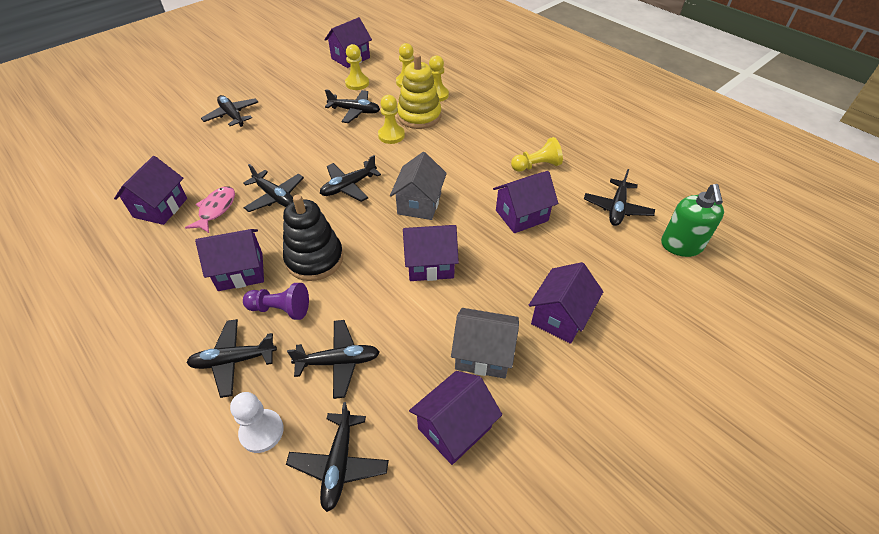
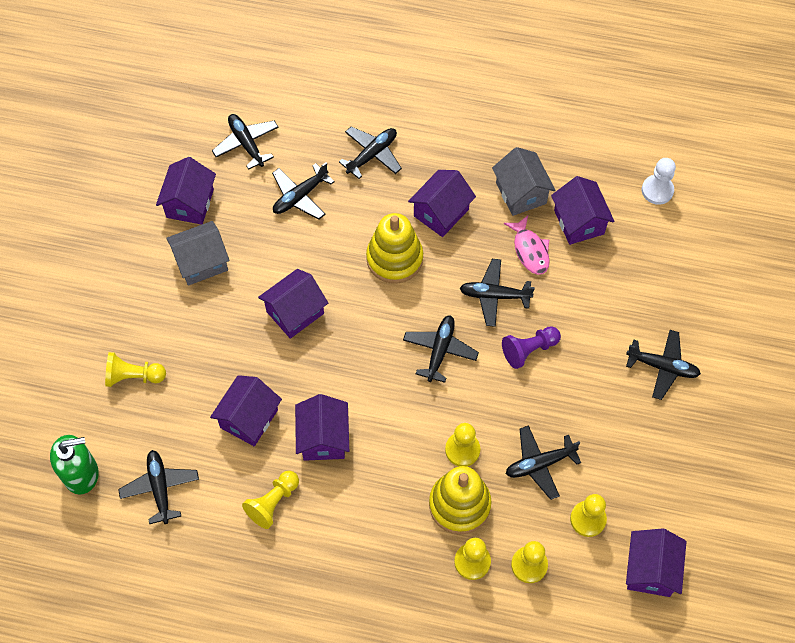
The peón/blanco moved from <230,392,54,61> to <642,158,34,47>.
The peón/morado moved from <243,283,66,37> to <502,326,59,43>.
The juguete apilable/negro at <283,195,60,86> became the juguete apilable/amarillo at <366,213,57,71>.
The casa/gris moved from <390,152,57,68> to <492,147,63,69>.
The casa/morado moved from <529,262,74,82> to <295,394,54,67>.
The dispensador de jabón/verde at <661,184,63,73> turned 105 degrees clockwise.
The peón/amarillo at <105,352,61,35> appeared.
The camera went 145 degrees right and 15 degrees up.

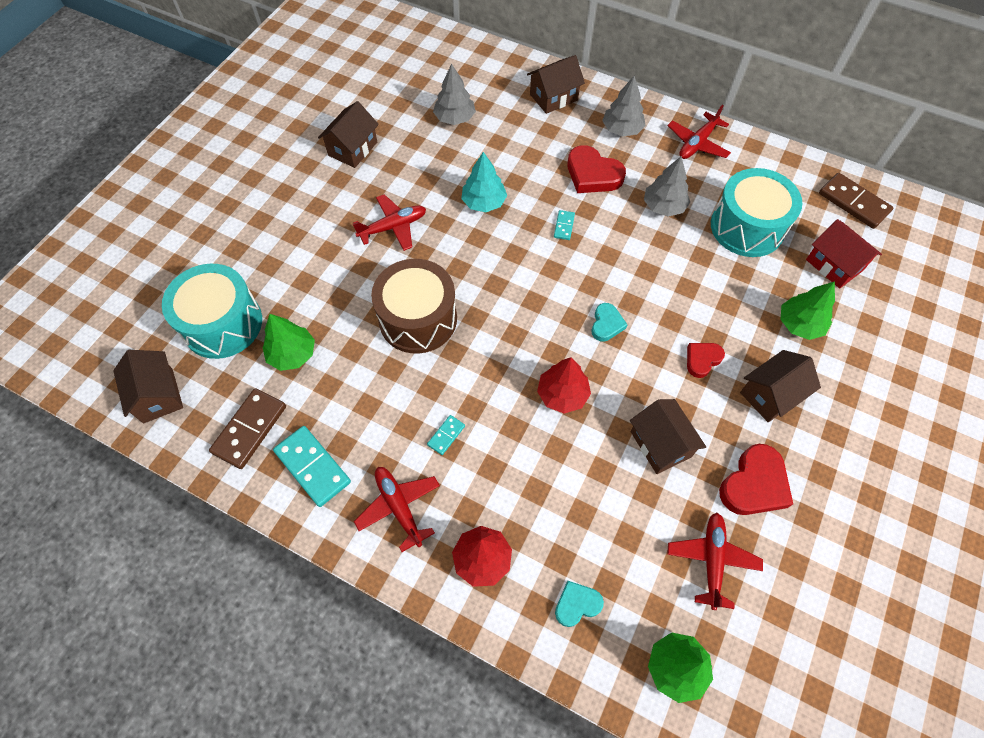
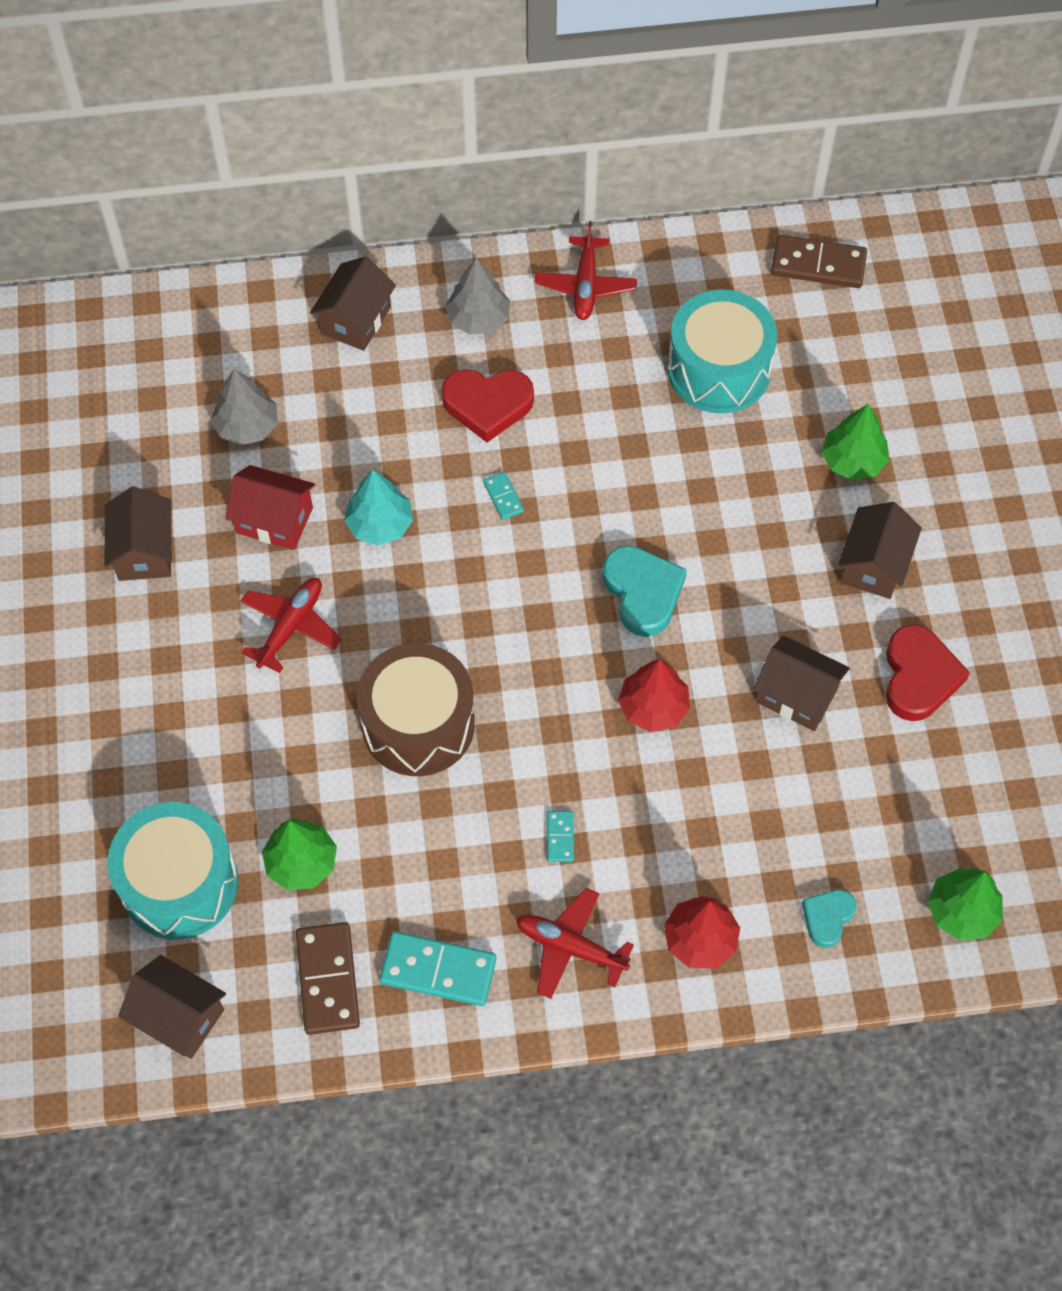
The corazón/turquesa at <592,303,36,38> changed to 1.69 times the size.
The árbol/gris at <644,156,46,61> disappeared.
The avión/rojo at <667,512,96,98> disappeared.
The corazón/rojo at <687,343,38,35> disappeared.
The casa/rojo moved from <806,219,76,70> to <225,465,90,85>.
The camera went 35 degrees left and 0 degrees up.

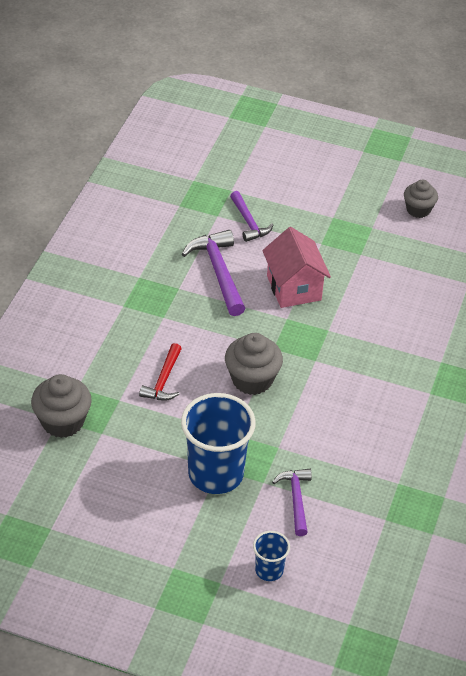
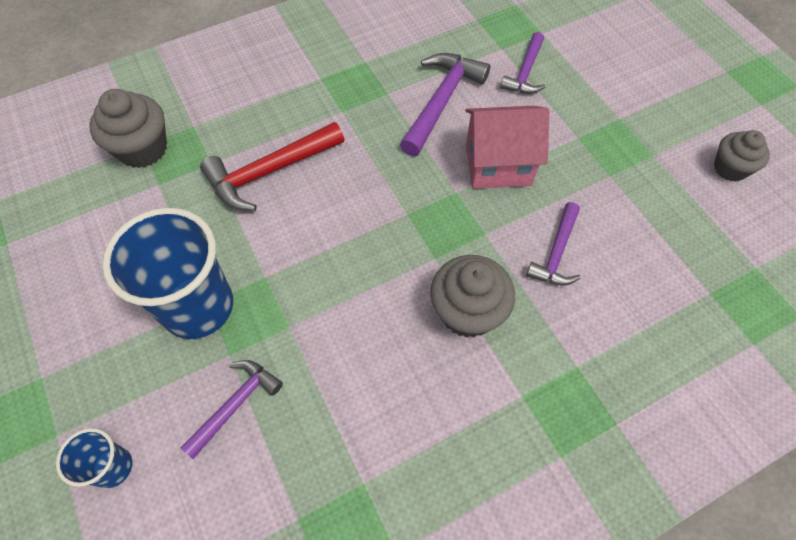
The martillo/rojo at <139,343,43,58> changed to 1.59 times the size.
The magdalena/gris moved from <225,333,58,62> to <430,255,85,83>.
The casa/rosa at <262,227,69,81> turned 60 degrees clockwise.
The martillo/morado at <526,202,54,83> appeared.
The camera went 45 degrees right and 15 degrees up.

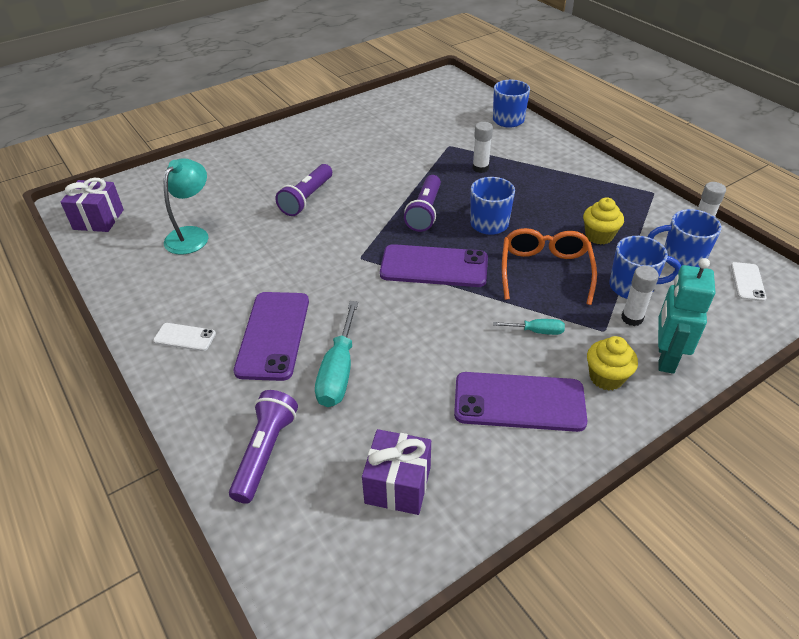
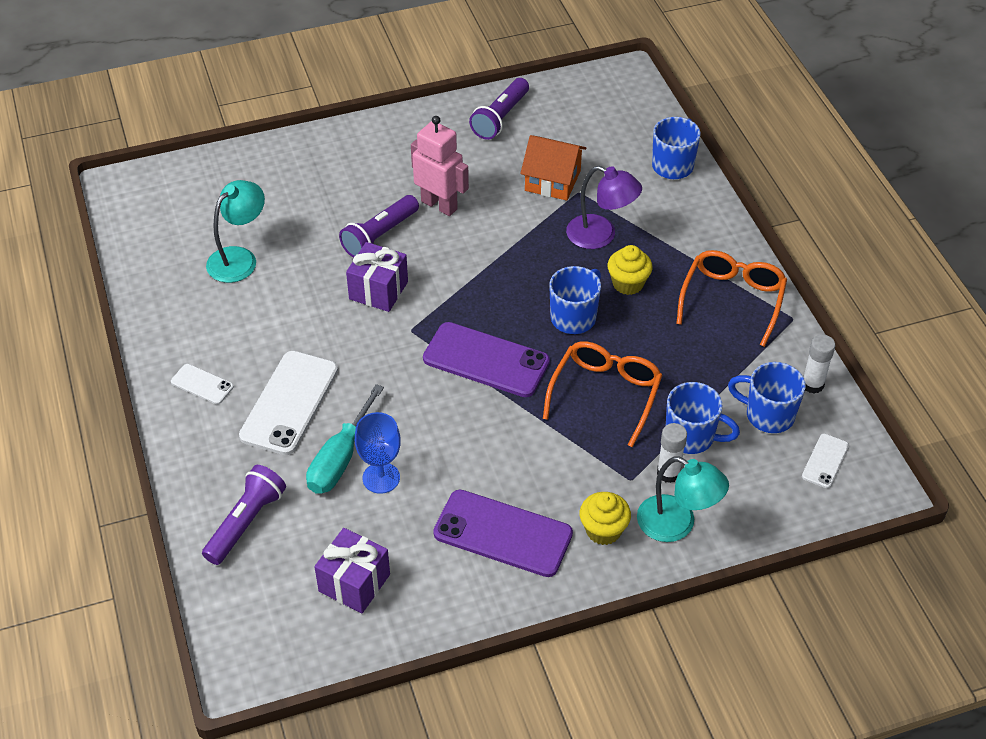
The regalo/morado moved from <61,178,63,54> to <346,242,62,70>.
The móvil/morado at <234,292,75,89> became the móvil/blanco at <239,351,99,104>.
The lámpara de mano/morado moved from <404,175,37,57> to <469,78,60,62>.
The barra de pegamento/blanco at <472,122,21,51> was replaced by the lámpara/morado at <566,166,76,83>.
The destornillador/turquesa at <493,319,72,16> disappeared.
The magdalena/amarillo moved from <583,198,41,47> to <608,245,45,50>.
The robot/turquesa at <658,258,57,116> was replaced by the lámpara/turquesa at <637,456,92,86>.
The copa/azul at <355,412,46,82> appeared.
The robot/rosa at <411,116,58,100> appeared.
The casa/naranja at <520,135,66,66> appeared.
The gafas/naranja at <676,250,111,97> appeared.
The camera went 15 degrees right and 5 degrees up.

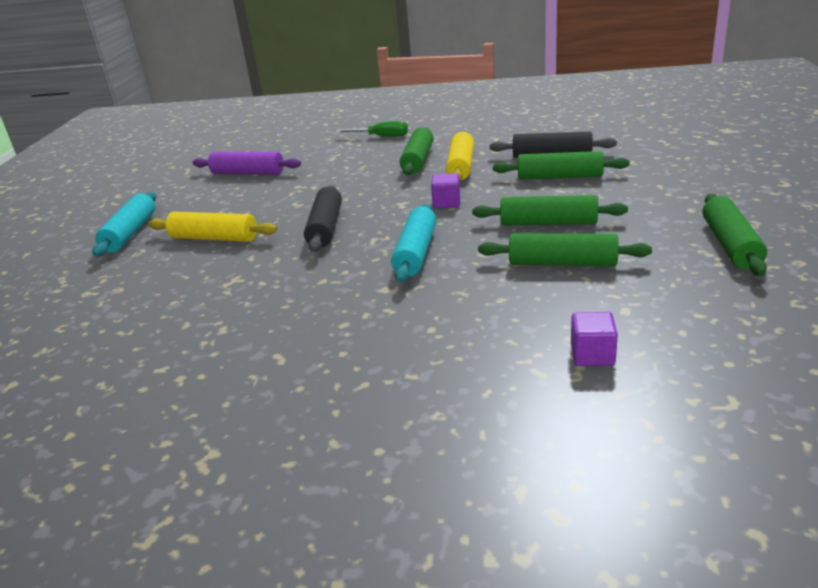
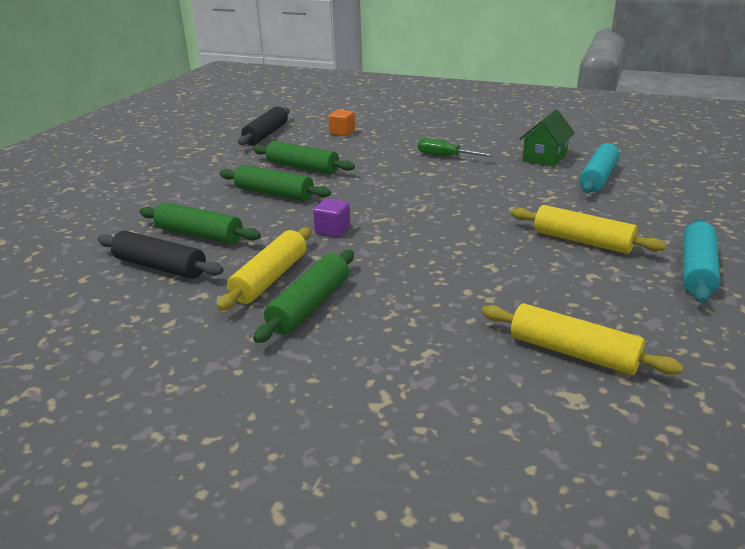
The rodillo/morado at <193,152,108,23> became the rodillo/amarillo at <482,303,201,72>.
The rodillo/negro moved from <304,185,38,67> to <238,106,51,39>.
The destornillador/verde moved from <336,121,72,16> to <418,138,76,19>.
The rodillo/turquesa moved from <391,204,45,79> to <579,143,41,50>.
The cubo/morado at <571,312,47,54> became the cubo/naranja at <328,110,27,26>.
The rodillo/verde at <703,194,64,82> disappeared.
The casa/verde at <519,110,56,57> appeared.
The camera went 165 degrees left and 0 degrees up.

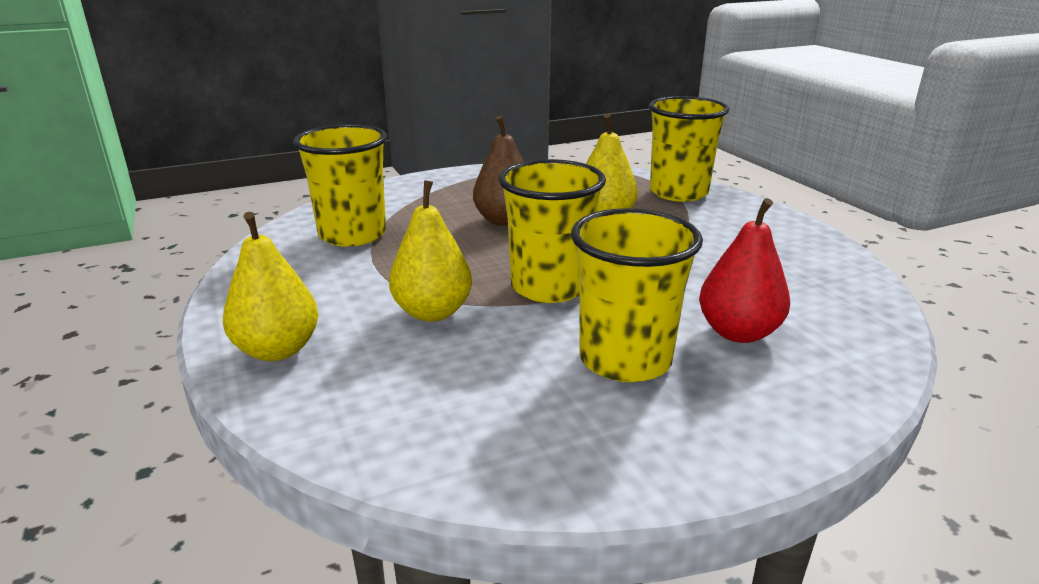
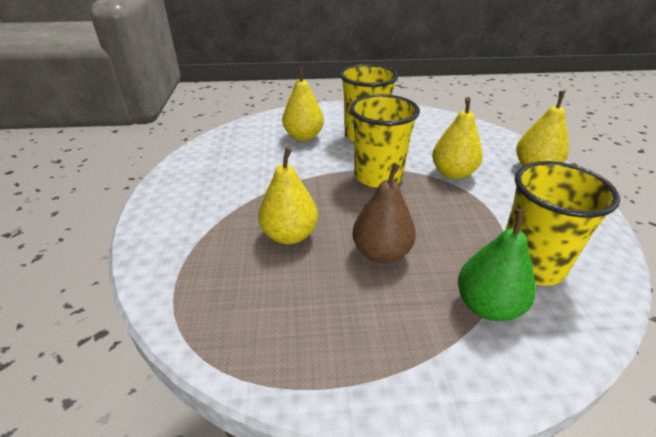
The vaso/amarillo at <649,96,80,106> disappeared.
The pera/rojo at <699,198,91,145> became the pera/amarillo at <282,66,42,75>.
The pera/verde at <458,209,78,112> appeared.
The camera went 160 degrees left and 10 degrees up.

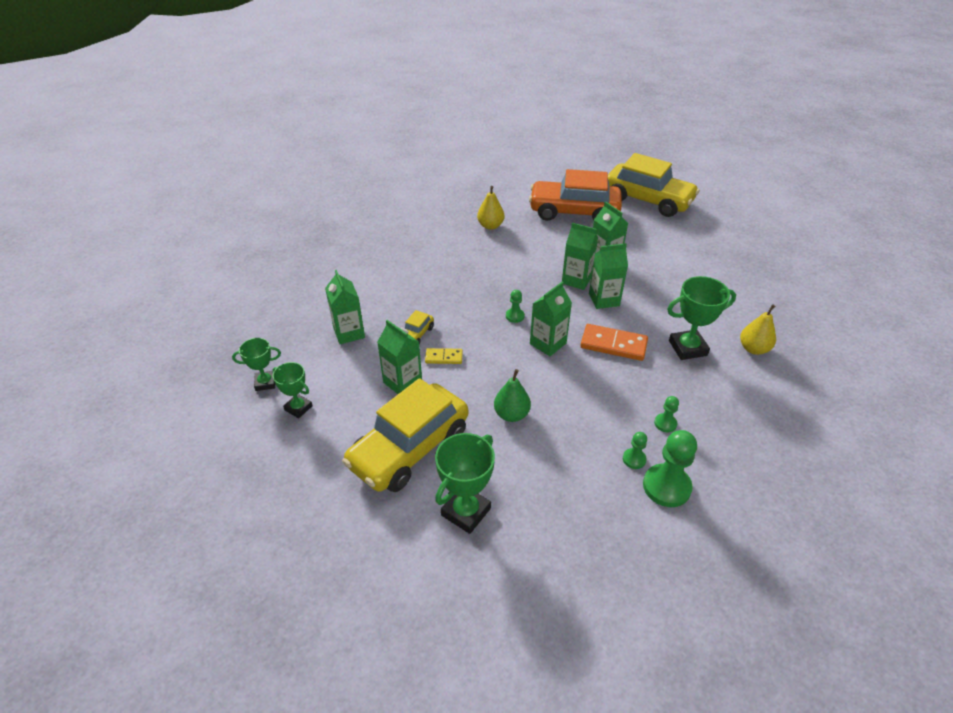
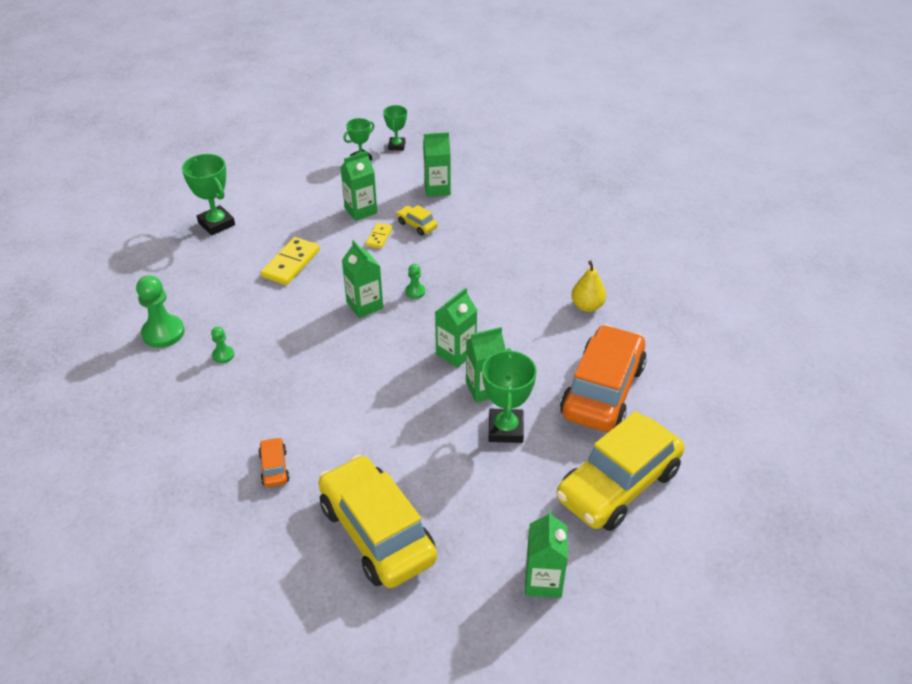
The coche/amarillo moved from <342,378,126,114> to <318,455,119,133>.
The pera/verde at <494,369,37,53> was replaced by the ficha de dominó/amarillo at <261,237,59,48>.
The ficha de dominó/naranja at <580,324,68,37> disappeared.
The cartón de leche/verde moved from <589,243,39,66> to <525,510,43,88>.
The peón/verde at <623,432,24,37> disappeared.
The trofeo/verde moved from <667,276,69,84> to <482,348,55,95>.
The pera/amarillo at <740,304,36,51> was replaced by the coche/naranja at <258,437,32,50>.
The camera went 105 degrees right and 0 degrees up.

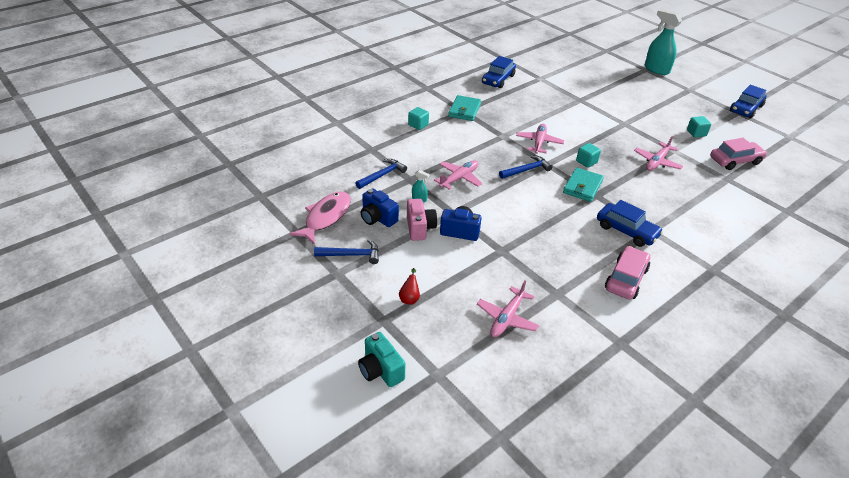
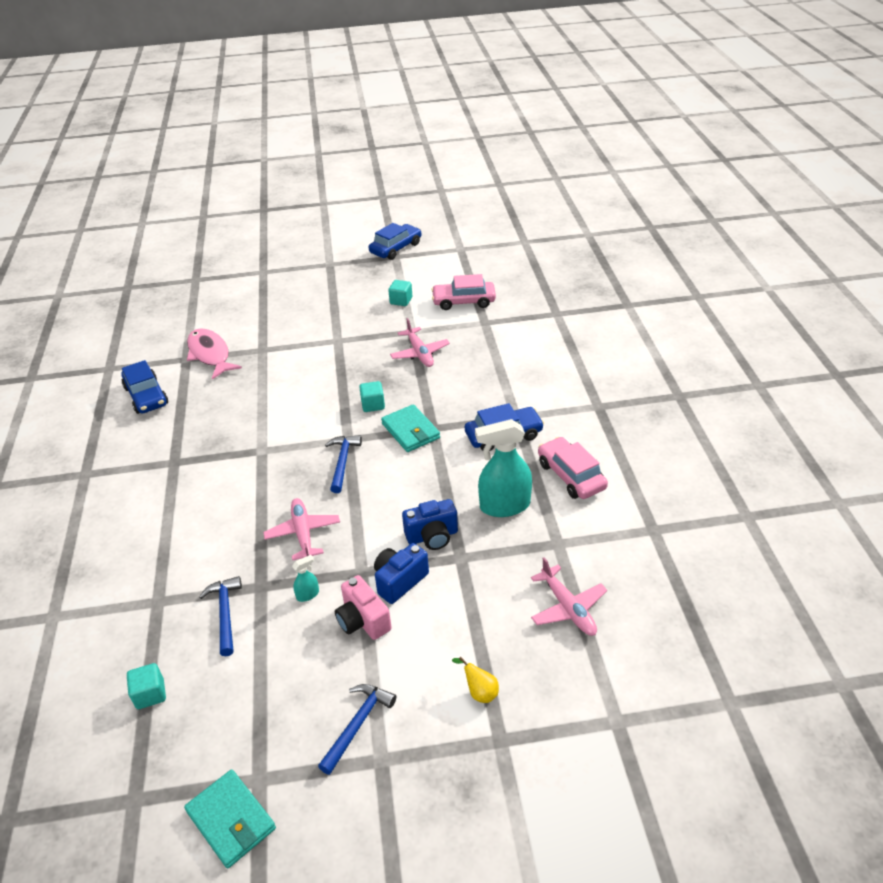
The pez/rosa moved from <289,191,62,54> to <187,329,55,50>.
The cámara/turquesa at <358,332,48,55> disappeared.
The cámara/azul moved from <360,188,39,39> to <402,499,56,51>.
The pera/rojo at <399,268,21,37> became the pera/amarillo at <452,657,47,46>.
The cámara/rosa at <407,199,30,42> turned 150 degrees counterclockwise.
The cubo/turquesa moved from <408,107,21,23> to <127,663,39,46>.
The cartera/turquesa moved from <448,95,33,26> to <184,770,92,98>.
The avión/rosa at <516,124,48,30> disappeared.
The pulverizador/turquesa moved from <645,9,37,66> to <475,419,57,98>.
The coche/rosa at <710,138,57,32> turned 105 degrees counterclockwise.
The coche/azul at <730,85,37,34> turned 120 degrees counterclockwise.
The camera went 55 degrees left and 0 degrees up.

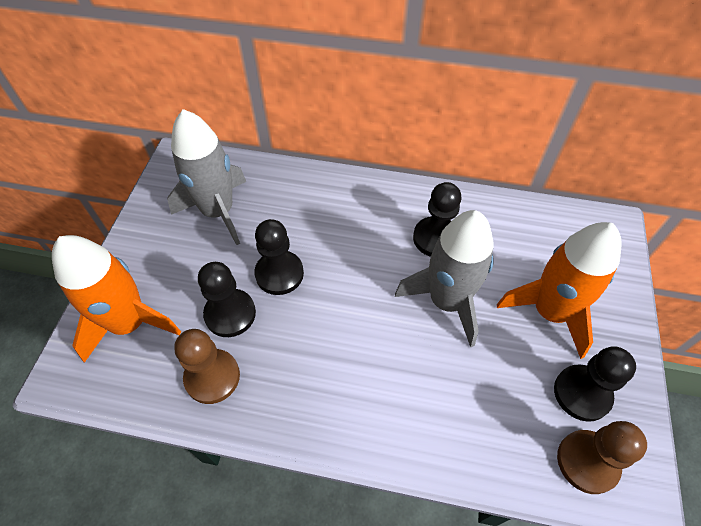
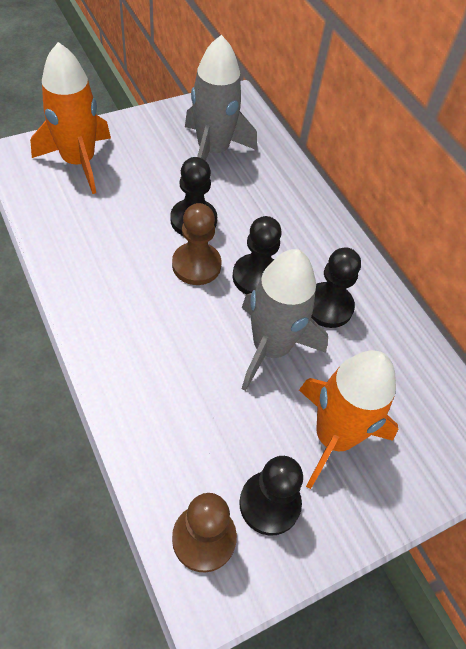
The peón/marrón moved from <174,329,66,75> to <172,203,50,82>.
The peón/negro moved from <198,262,58,75> to <233,216,49,79>.
The camera went 45 degrees right and 0 degrees up.

